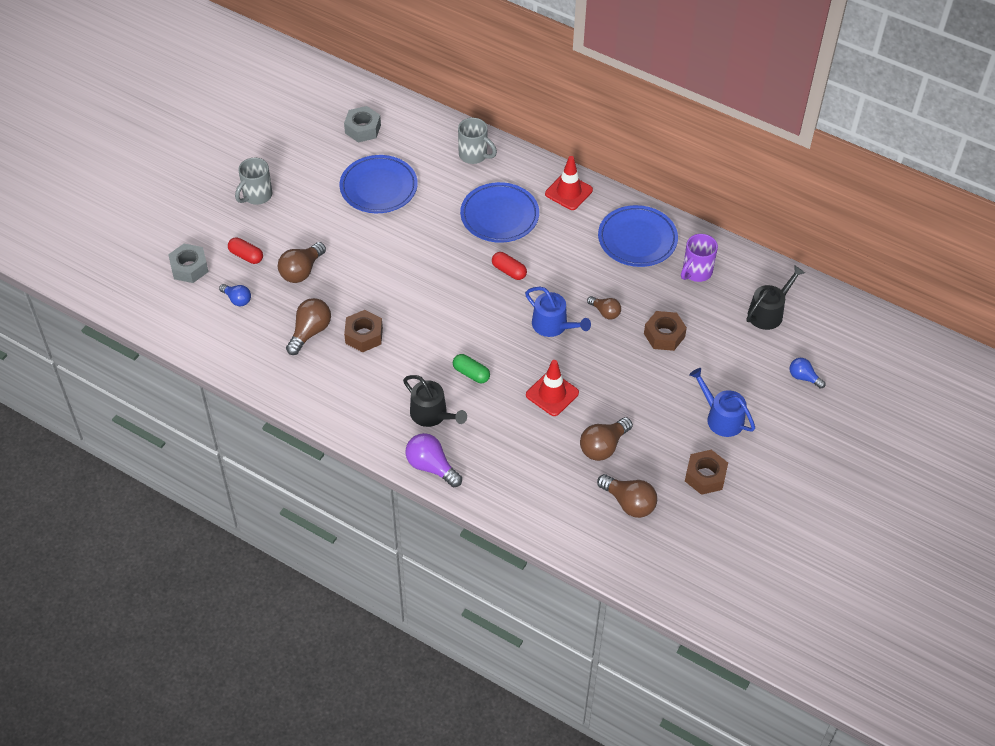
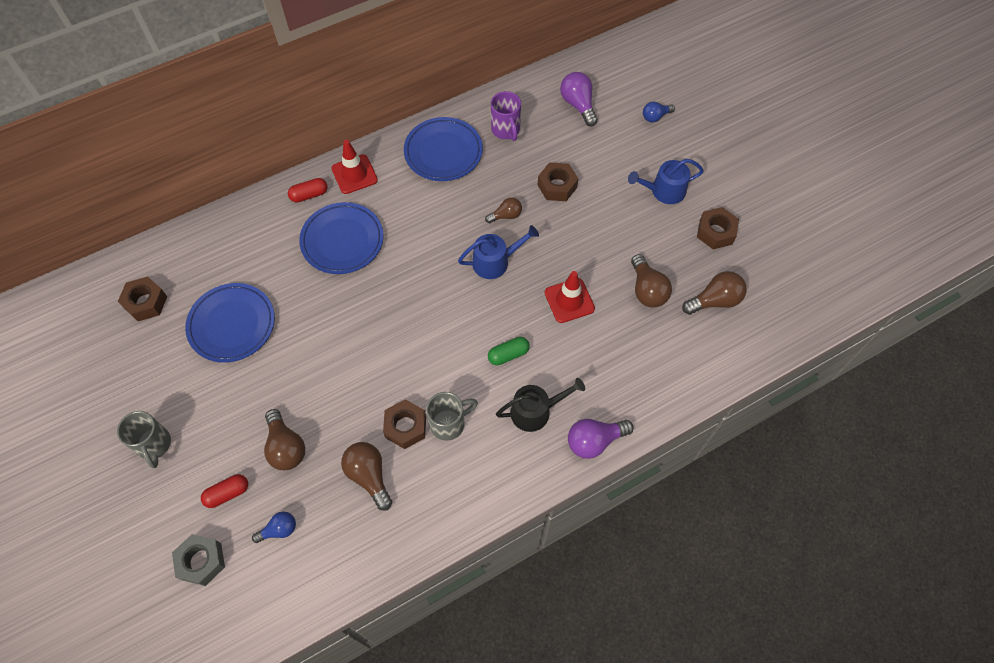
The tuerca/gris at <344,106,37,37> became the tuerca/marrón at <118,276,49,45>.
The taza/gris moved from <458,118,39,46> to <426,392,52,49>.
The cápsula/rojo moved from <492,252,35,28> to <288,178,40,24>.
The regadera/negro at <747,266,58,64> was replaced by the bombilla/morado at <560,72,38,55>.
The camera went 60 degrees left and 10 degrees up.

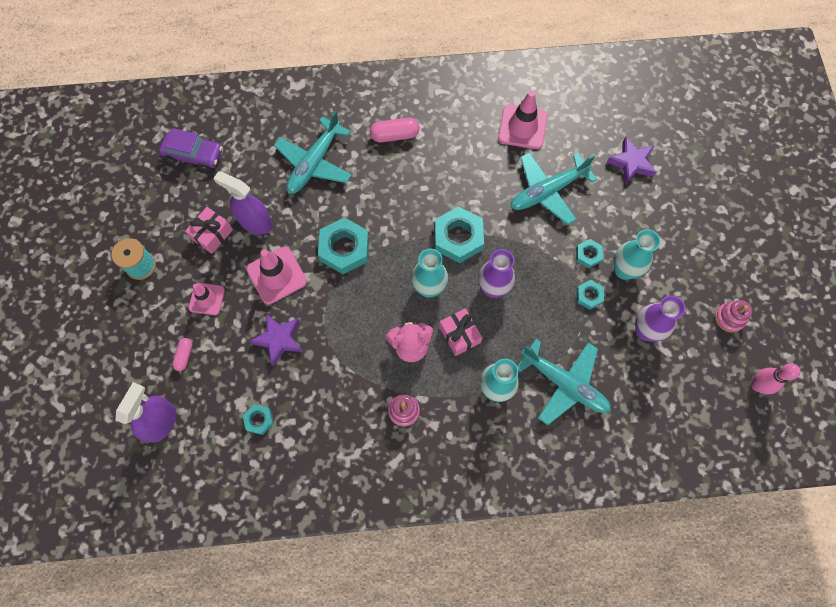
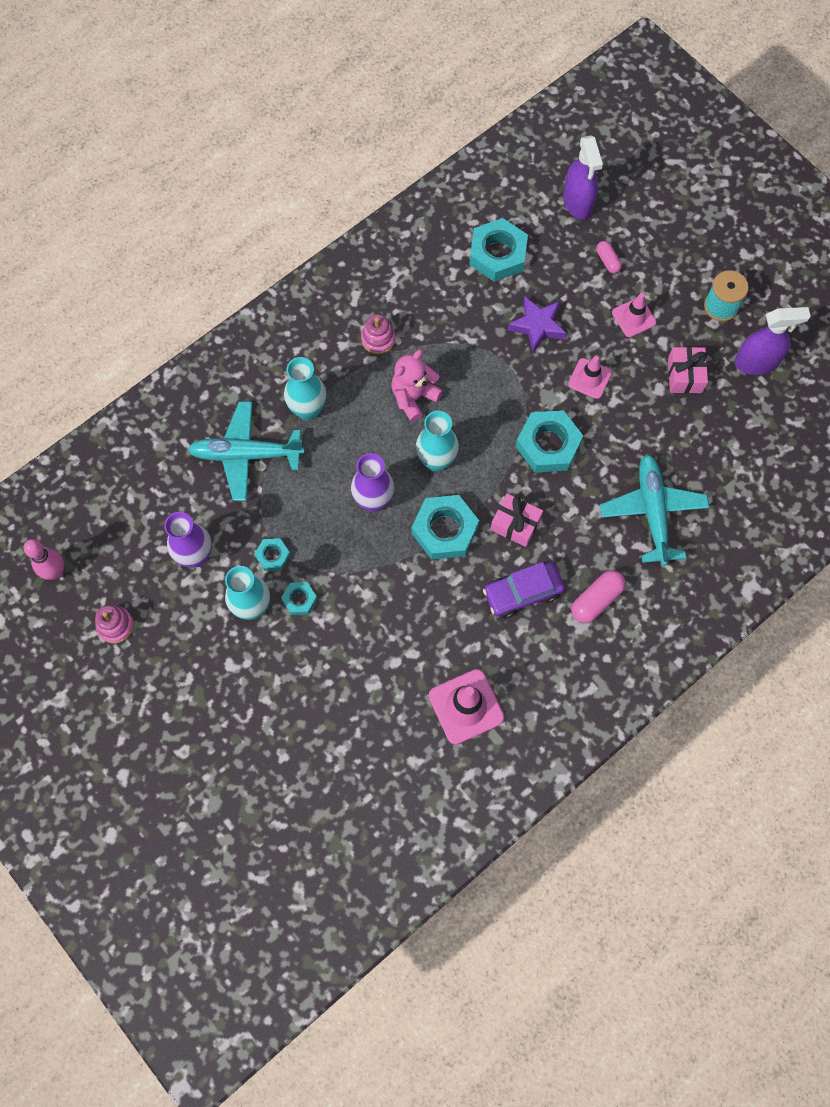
The coche/morado moved from <159,128,64,43> to <483,562,82,56>.
The pulverizador/morado moved from <213,171,60,63> to <735,307,76,68>.
The tuerca/turquesa at <242,404,32,31> changed to 1.94 times the size.
The cono de tráfico/rosa at <246,247,61,58> changed to 0.64 times the size.
The regalo/rosa moved from <439,308,43,48> to <490,493,53,54>.
The avión/turquesa at <511,152,86,73> disappeared.
The estrella/morado at <607,137,49,47> disappeared.
The camera went 145 degrees right and 0 degrees up.

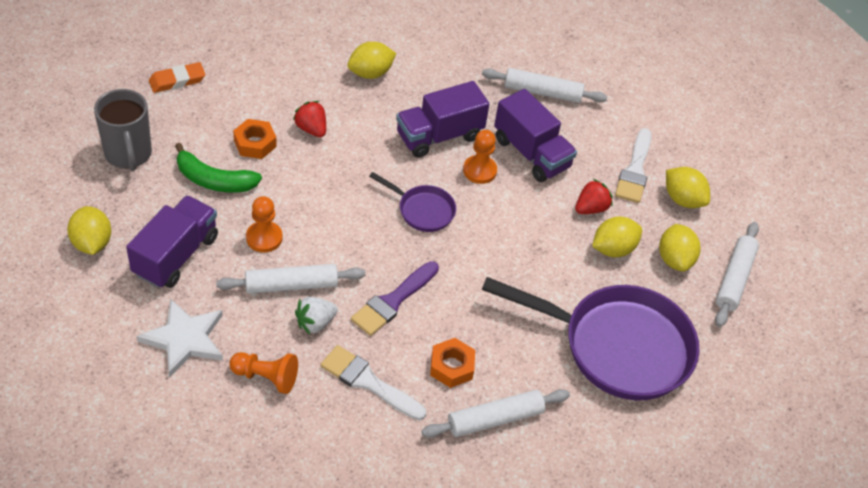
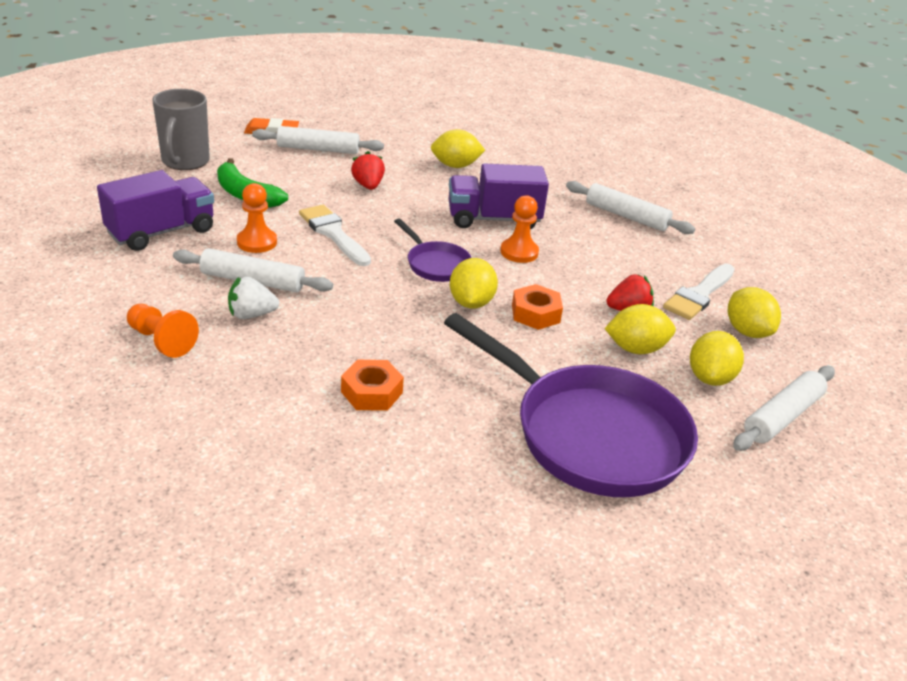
The limón/amarillo moved from <67,206,44,49> to <450,258,48,51>.
The estrella/blanco at <136,298,87,80> disappeared.
The tuerca/naranja moved from <233,119,44,40> to <512,284,51,46>.
The pincel/blanco moved from <320,345,106,75> to <299,205,72,61>.
The pincel/morado at <351,261,88,75> disappeared.
The rodillo/blanco moved from <421,389,149,49> to <252,126,132,28>.
The camión/morado at <494,89,83,93> disappeared.
The camera went 25 degrees right and 15 degrees down.

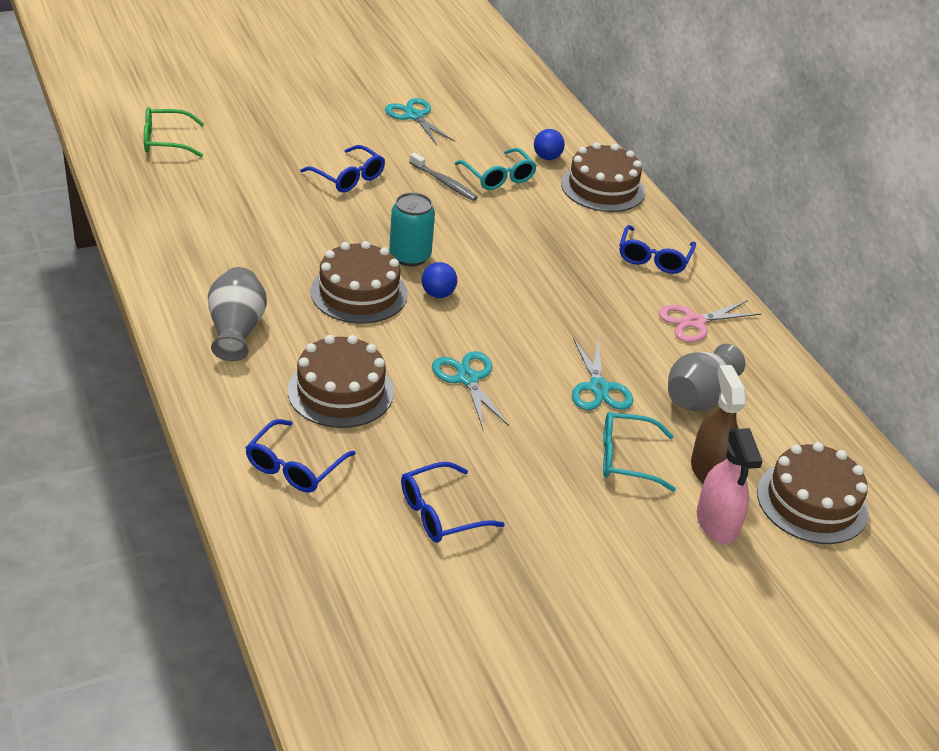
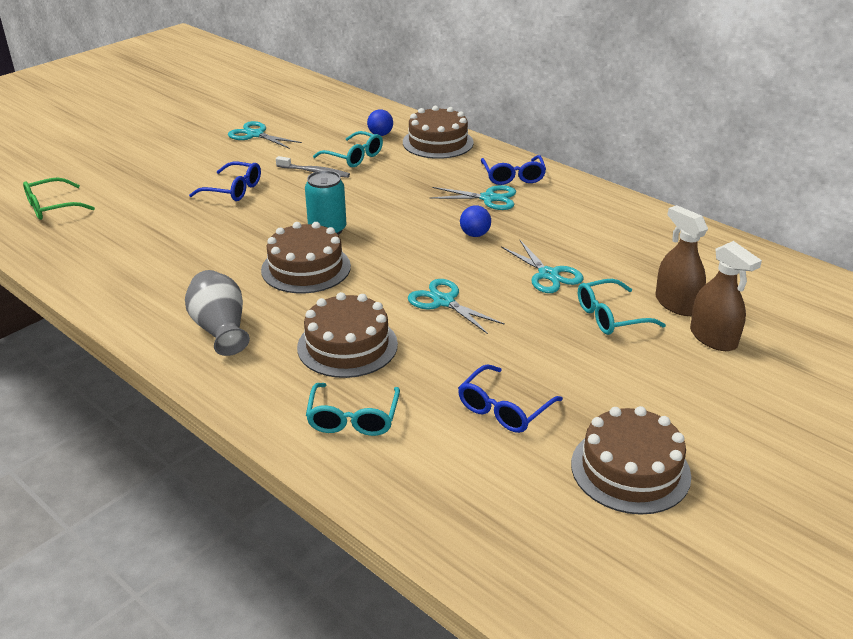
The gafas/azul at <245,419,111,74> became the gafas/turquesa at <306,383,94,53>.
The pelota/azul moved from <421,262,36,36> to <460,205,31,32>.
The tijeras/rosa at <659,300,102,42> disappeared.
The florero/gris at <668,344,77,68> disappeared.
The pulverizador/rosa at <697,428,66,116> became the pulverizador/marrón at <690,241,72,110>.
The tarta/marrón moved from <757,442,111,102> to <571,406,120,109>.
The tijeras/turquesa at <430,185,86,25> appeared.
The camera went 20 degrees left and 5 degrees down.

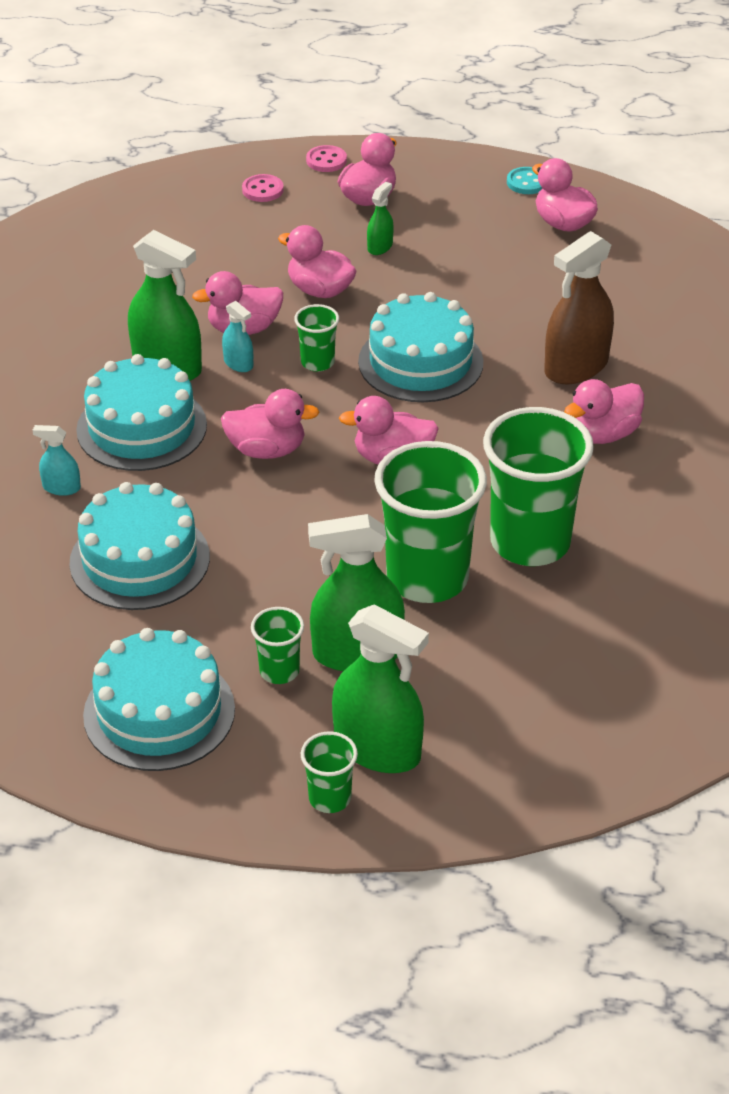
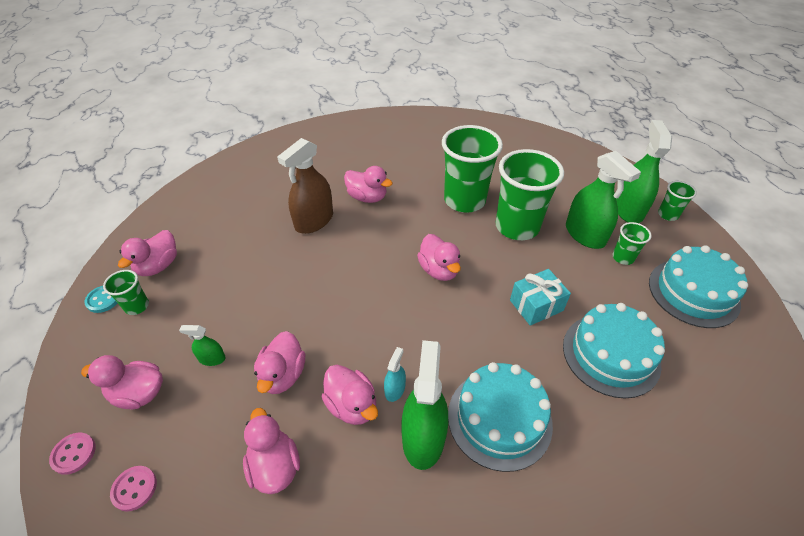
The pulverizador/turquesa at <32,425,49,71> disappeared.
The pato/rosa moved from <221,389,99,70> to <243,408,57,86>.
The vaso/verde moved from <294,304,45,68> to <103,270,46,45>.
The tarta/turquesa at <358,292,125,110> disappeared.
The pulverizador/marrón at <544,231,70,153> turned 105 degrees clockwise.
The regalo/turquesa at <510,269,61,57> appeared.
The camera went 115 degrees left and 5 degrees up.

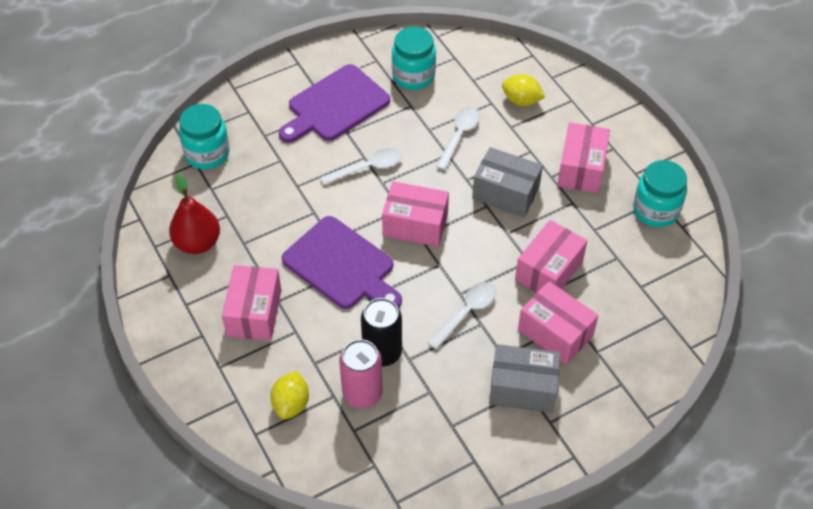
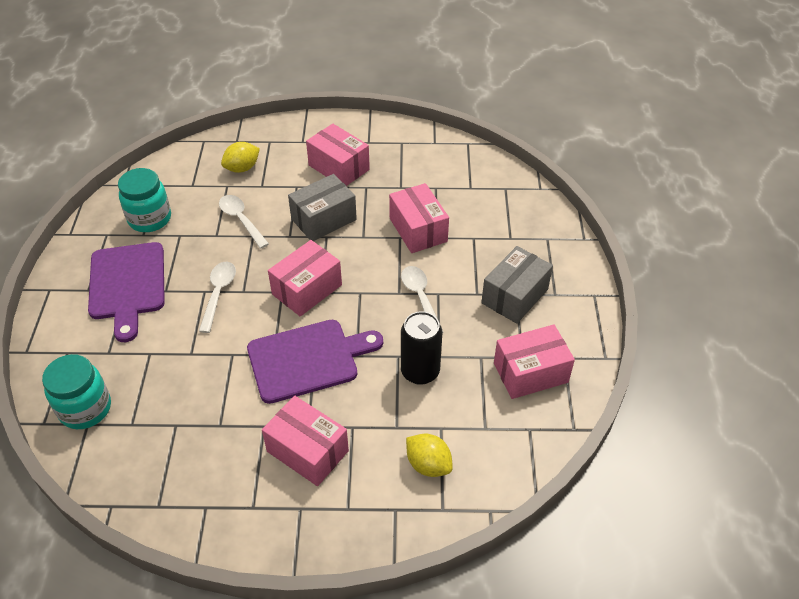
The pera/rojo at <169,174,51,80> disappeared.
The lata/rosa at <339,339,44,69> disappeared.
The caja/rosa moved from <518,281,81,84> to <494,324,81,75>.
The tarro/turquesa at <633,160,54,67> disappeared.
The camera went 60 degrees left and 5 degrees down.

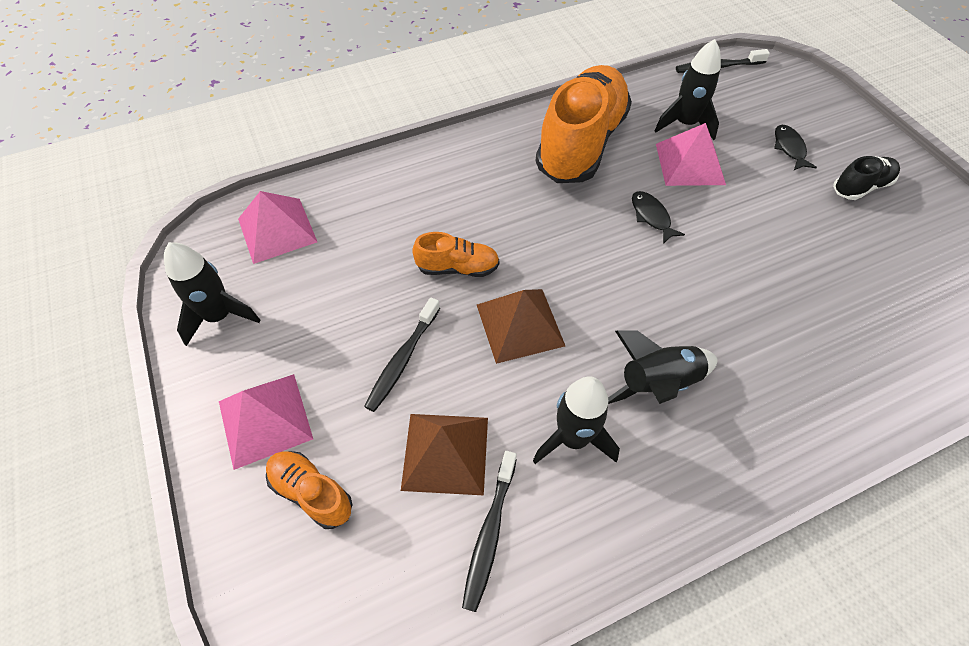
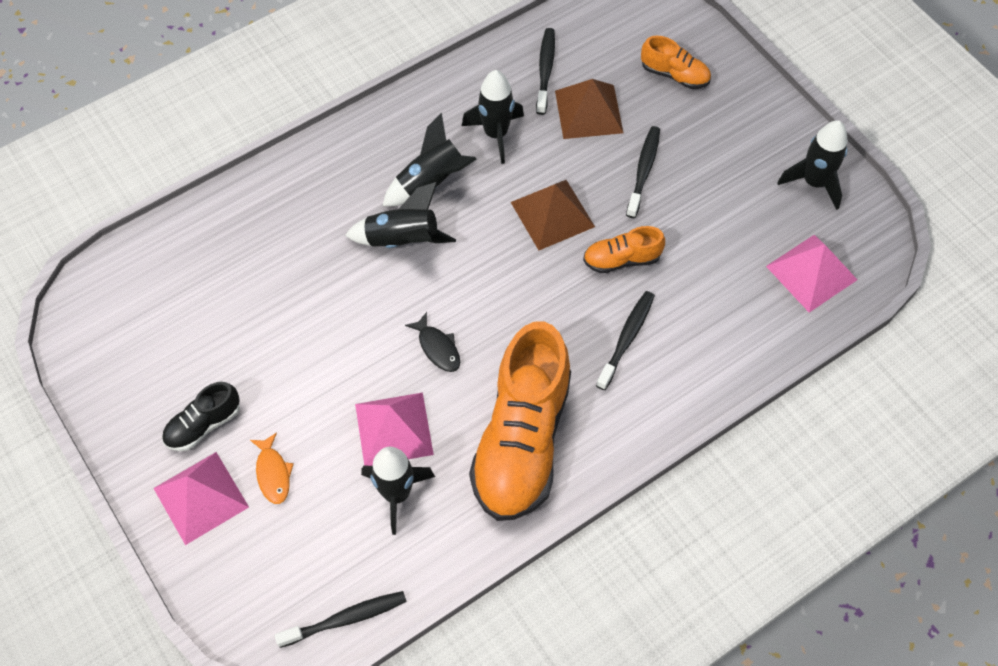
The pirámide/rosa moved from <219,374,94,96> to <153,452,96,93>.
The pez/negro at <774,125,43,45> became the pez/naranja at <250,432,44,72>.
The cohete/negro at <345,182,111,66> appeared.
The cepillo de dientes/negro at <596,291,59,99> appeared.
The camera went 170 degrees right and 5 degrees up.

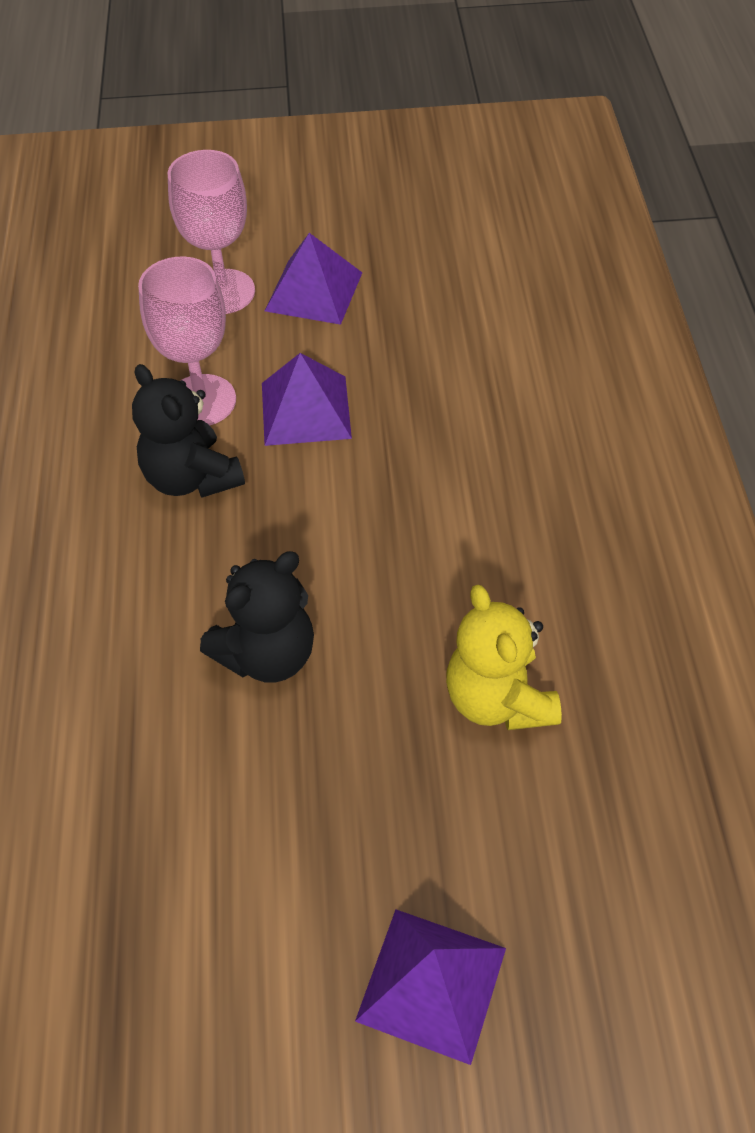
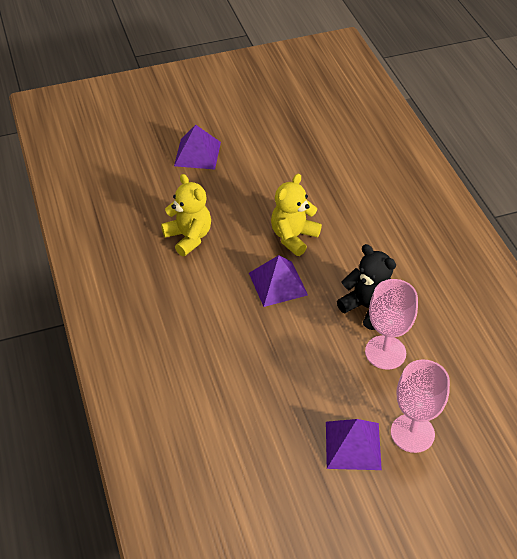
The osito/negro at <200,551,114,132> became the osito/amarillo at <271,174,51,82>.
The pirámide/morado moved from <262,353,90,93> to <249,255,59,52>.
The camera went 165 degrees right and 5 degrees down.

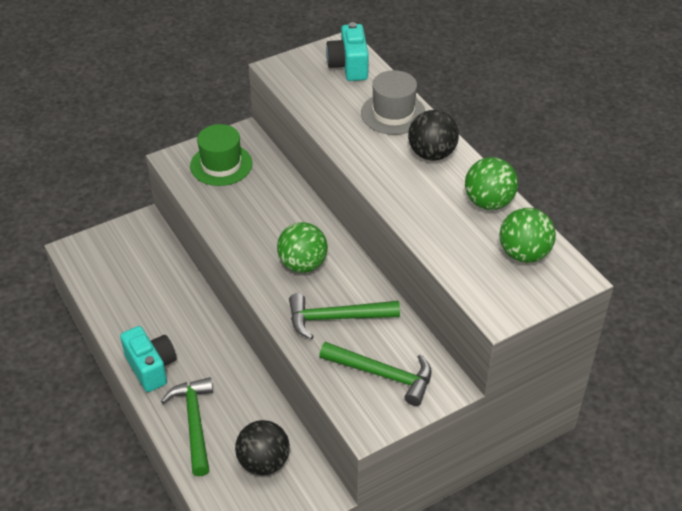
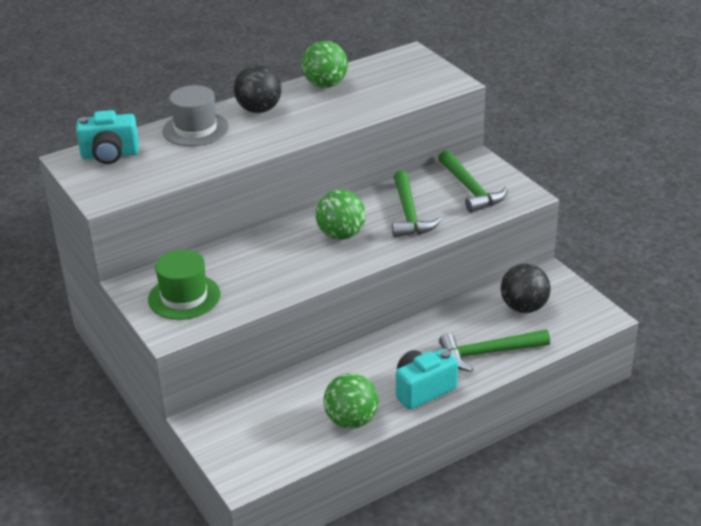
The martillo/verde at <319,342,113,64> turned 135 degrees clockwise.
The pelota/verde moved from <499,208,57,55> to <323,373,55,56>.
The camera went 90 degrees left and 10 degrees down.

